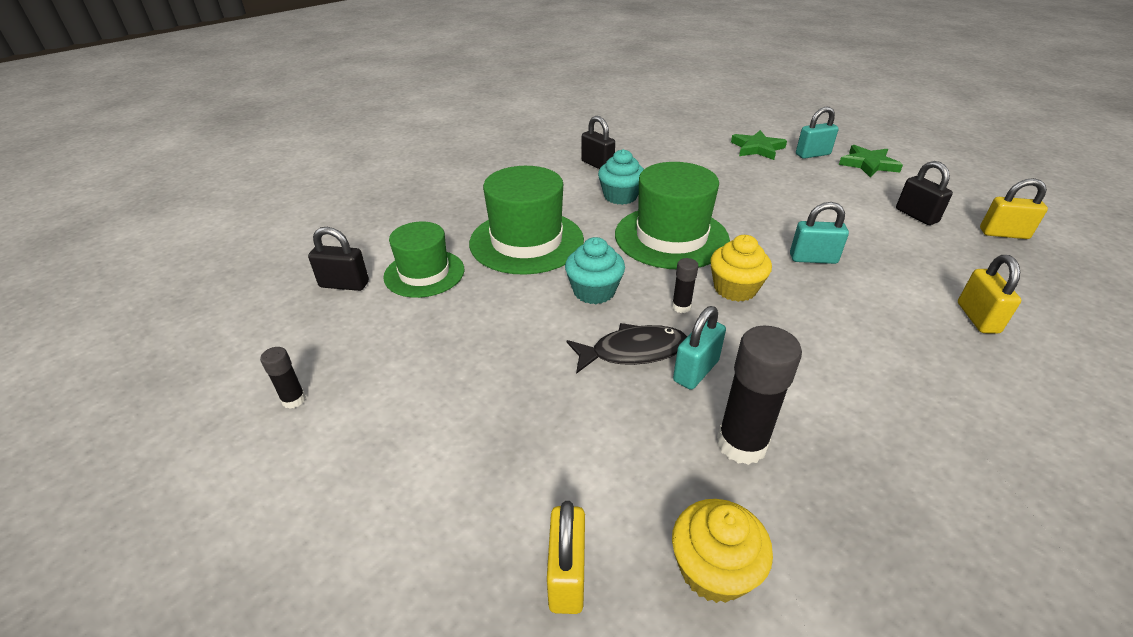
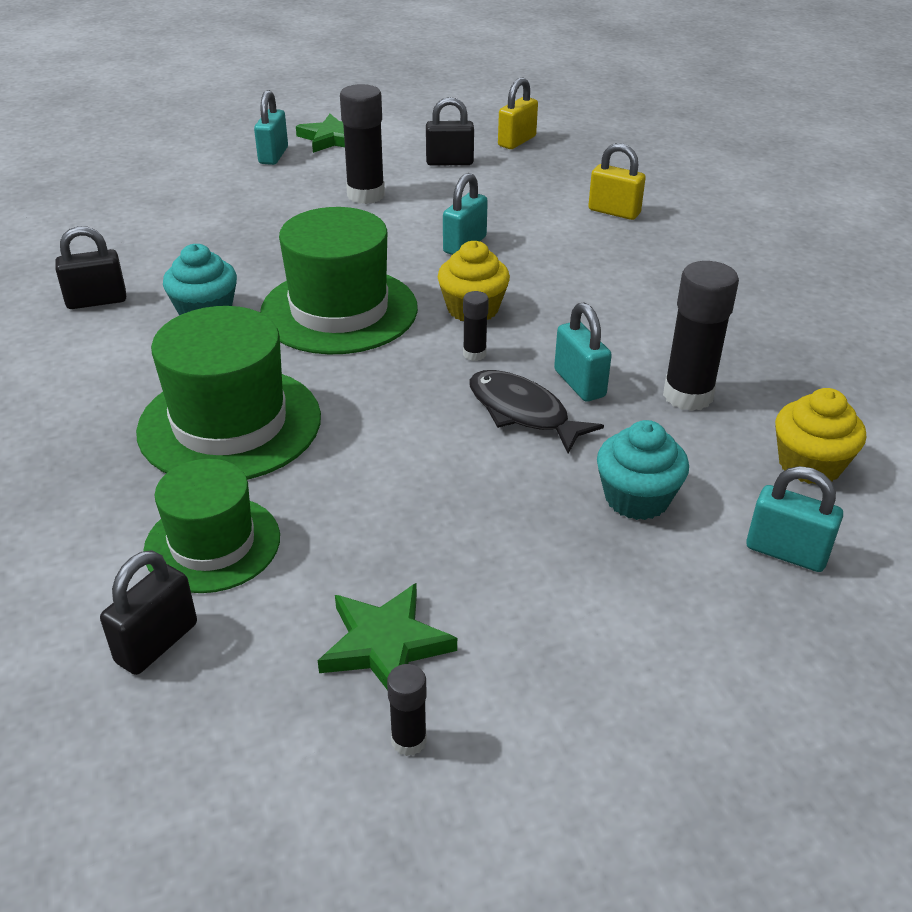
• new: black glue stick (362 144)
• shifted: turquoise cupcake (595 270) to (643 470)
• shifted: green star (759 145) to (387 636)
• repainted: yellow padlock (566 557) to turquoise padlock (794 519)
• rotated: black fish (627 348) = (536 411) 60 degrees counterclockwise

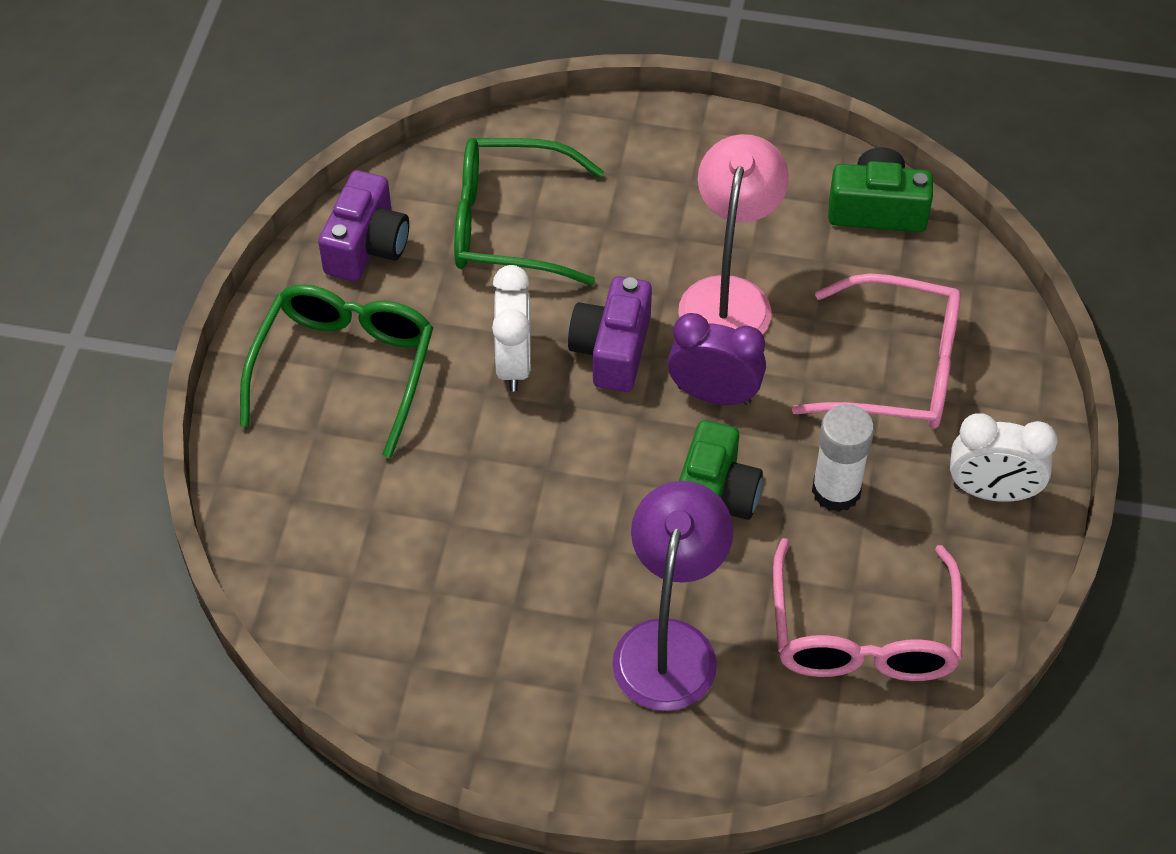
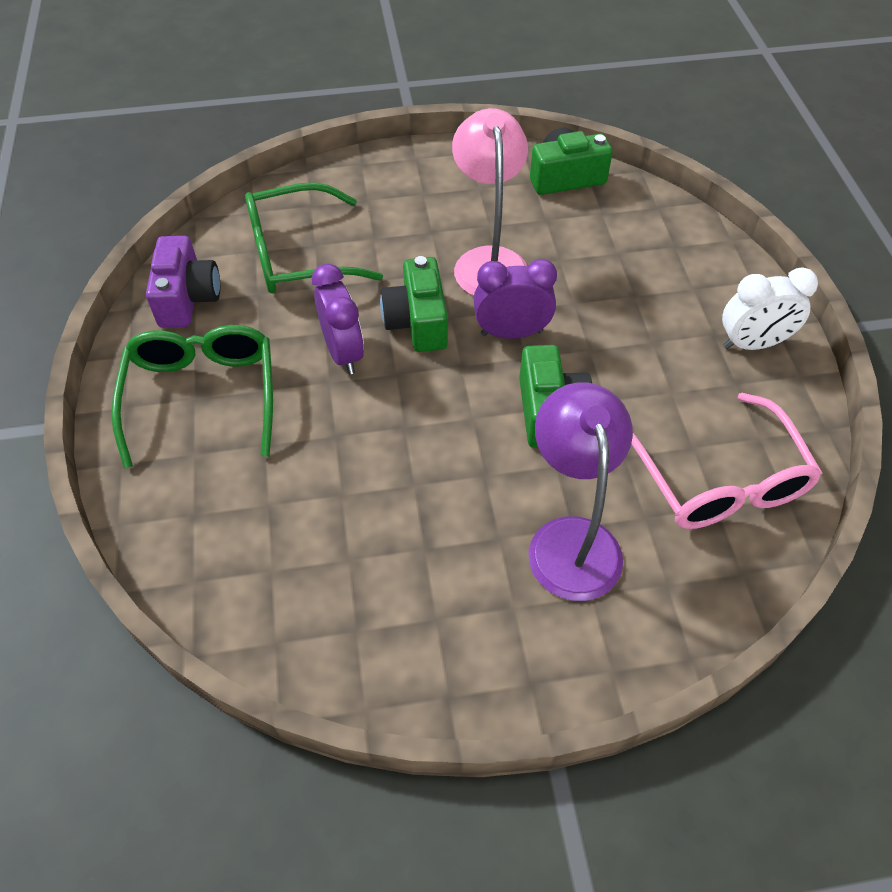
• gone: pink glasses (876 351)
• gone: white glue stick (843 458)
• repainted: white clock (511 328) to purple clock (338 319)
• repainted: purple camera (610 334) to green camera (414 304)

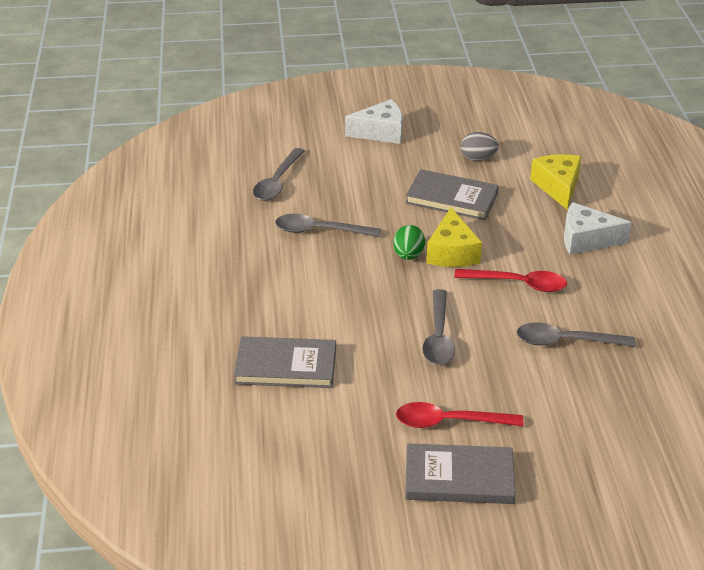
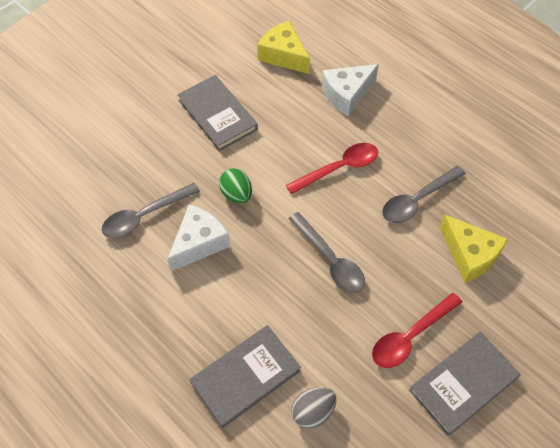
• gone: grey spoon (279 174)
• shifted: white cheese (373 121) to (198 237)
• shifted: yellow cheese (454 237) to (474 249)
• shifted: grey egg (479 146) to (313 407)
• rotated: grey book (452 194) = (217 113) 75 degrees clockwise

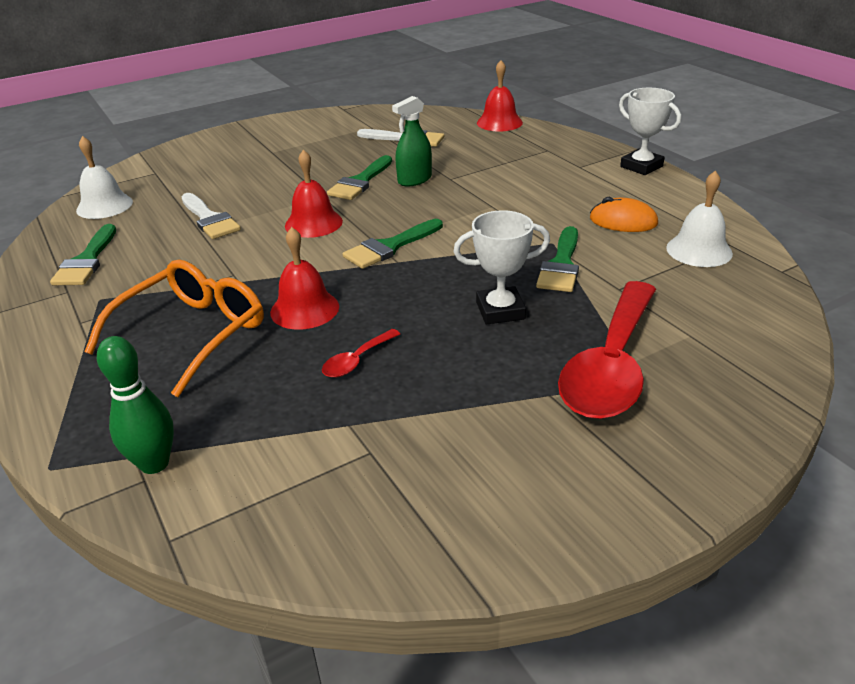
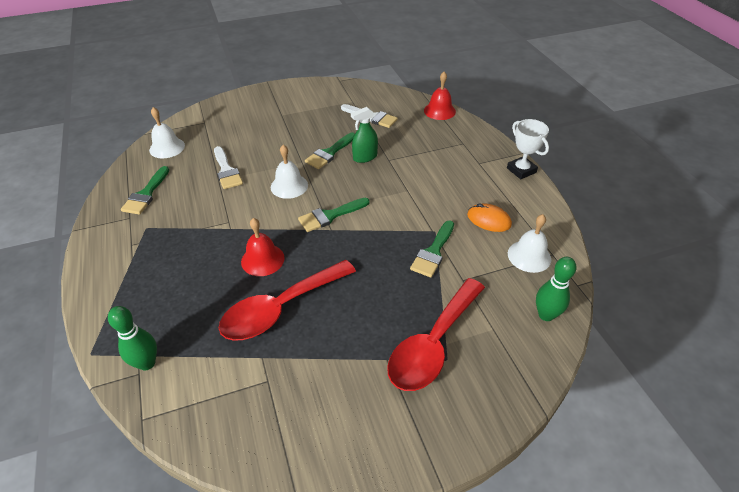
• gone: orange glasses (174 328)
• gone: white trophy (501 267)
• new: green bowling pin (556 289)
• repainted: red bell (314 194) to white bell (289 172)
• scaled: red spoon (361 353) = (287 300) x2.43

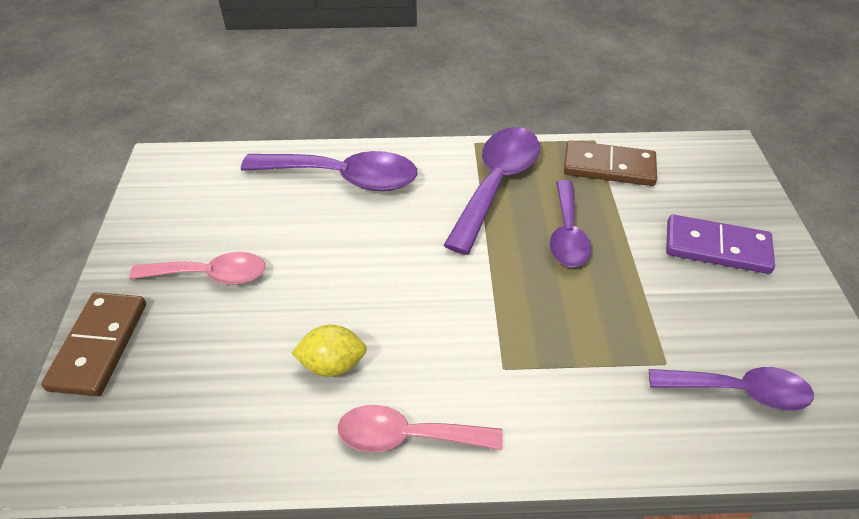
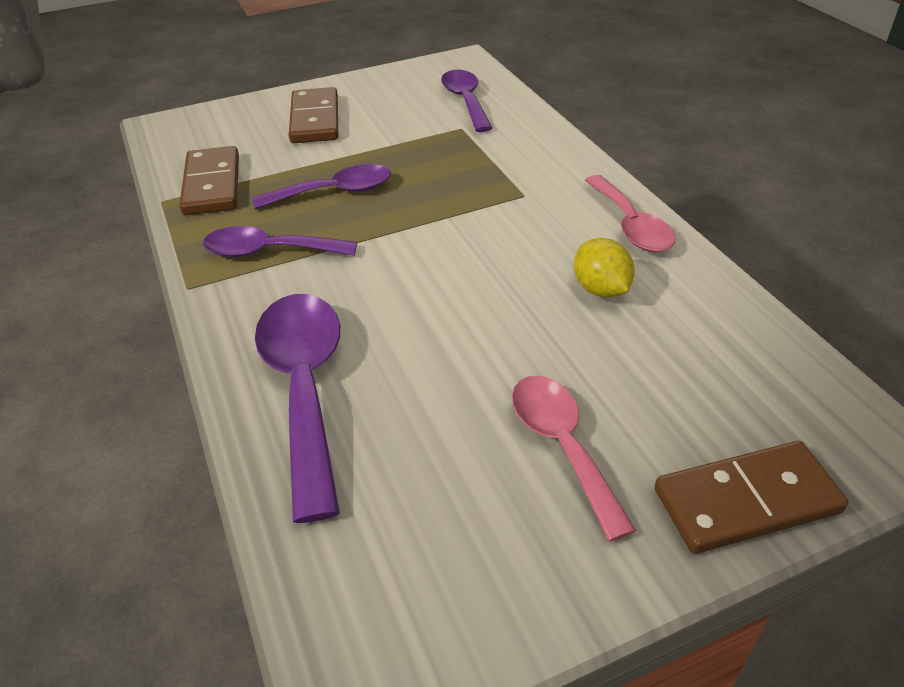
• repainted: purple domino (720 244) to brown domino (313 115)
• scaled: purple spoon (492 191) = (280 241) x0.66

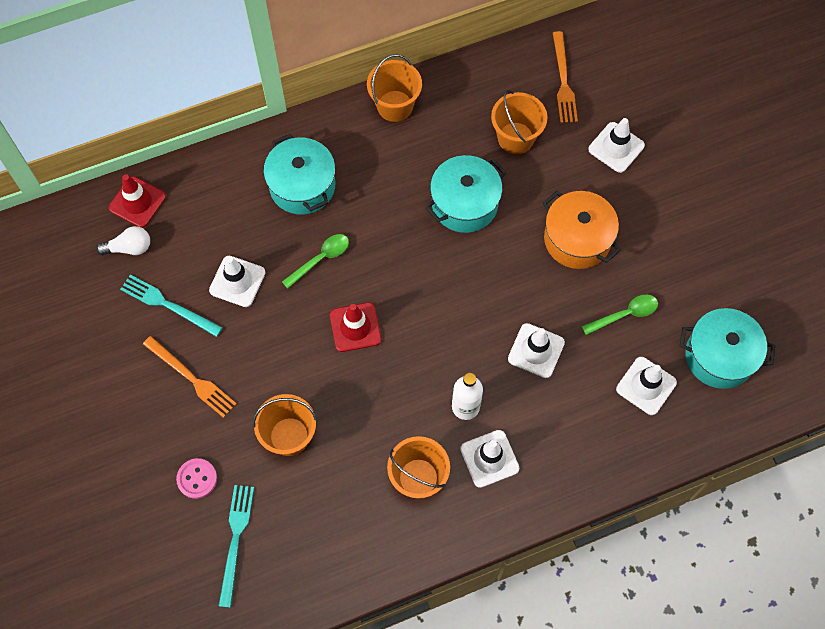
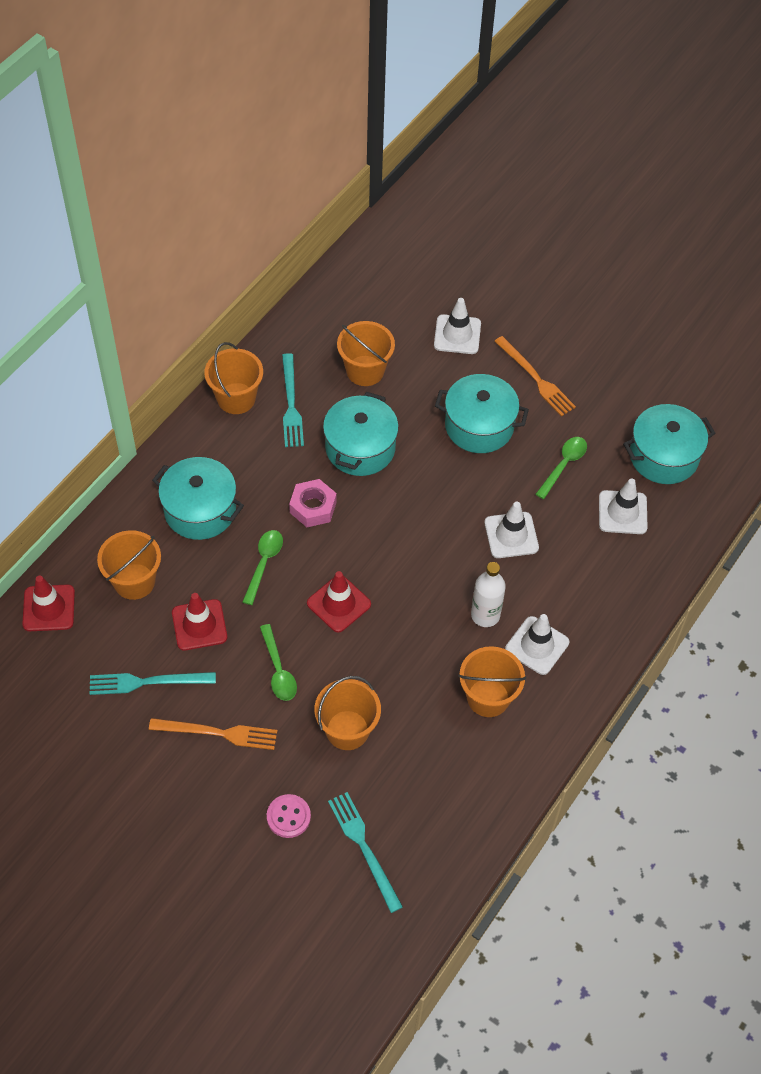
• gone: white light bulb (123 240)
• new: orange bucket (129 565)
• new: green spoon (278 662)
• new: turquoise fork (293 400)
• new: pink nut (313 503)
• shifted: orange fork (565 77) to (535 376)
• repainted: white traffic cone (237 281) to red traffic cone (199 622)
• repainted: orange pot (582 230) to turquoise pot (482 413)

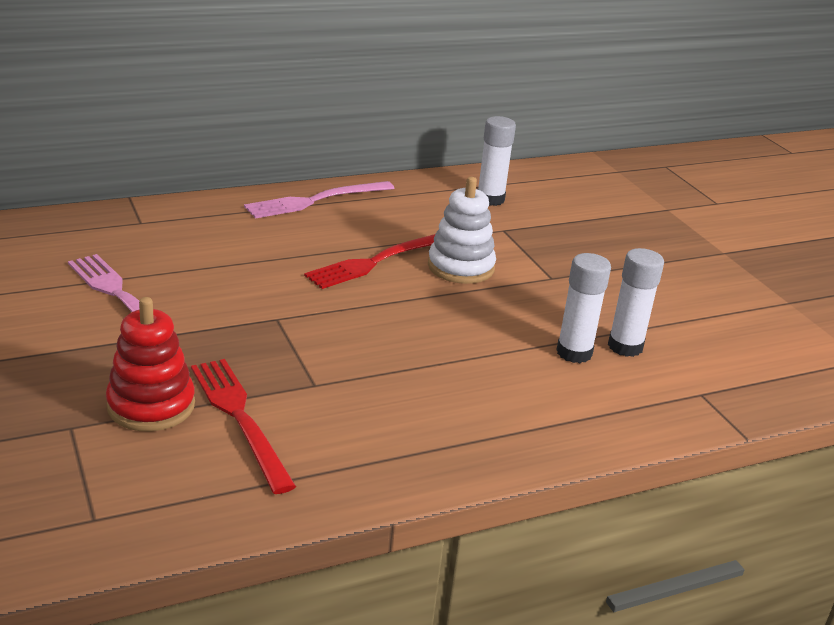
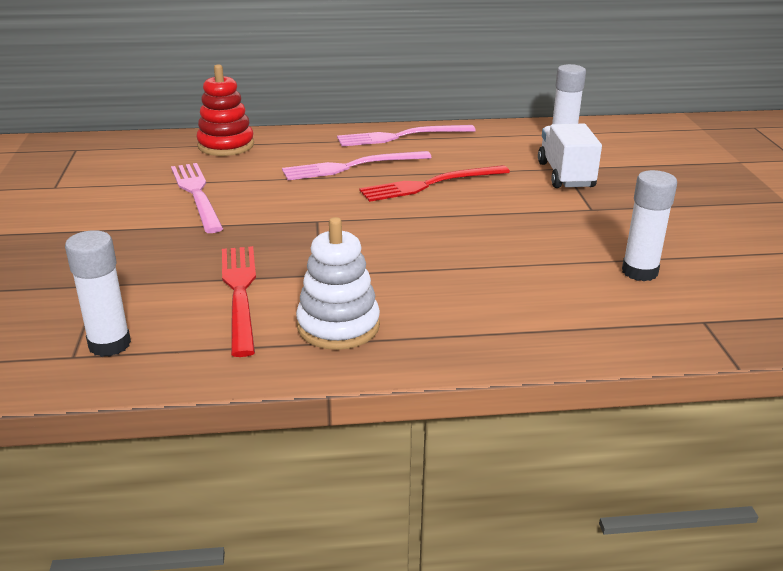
• new: pink fork (357 165)
• new: white truck (570 156)
• shifted: red stacking toy (150 364) to (225 110)
• shifted: white stacking toy (462 230) to (338 283)
• shifted: white glue stick (583 308) to (98 293)

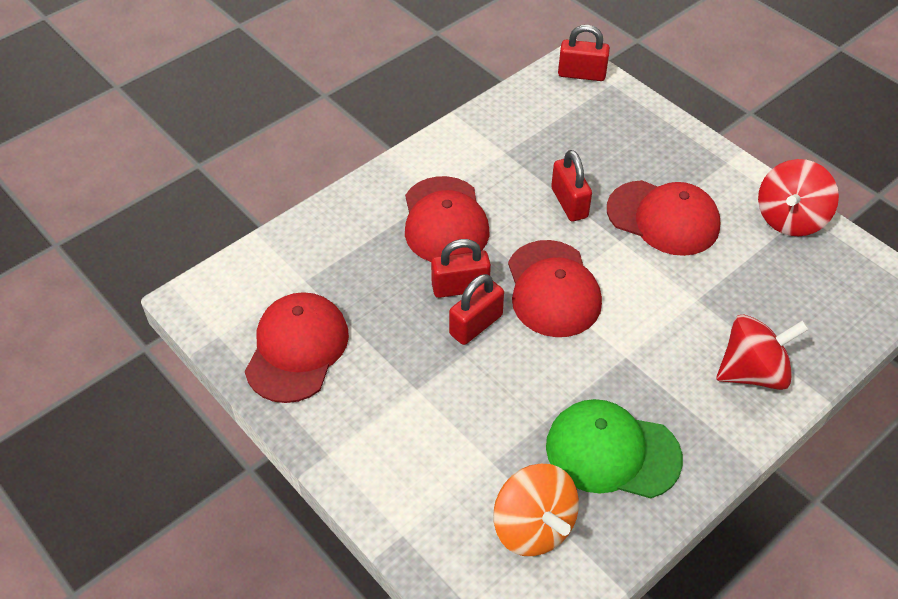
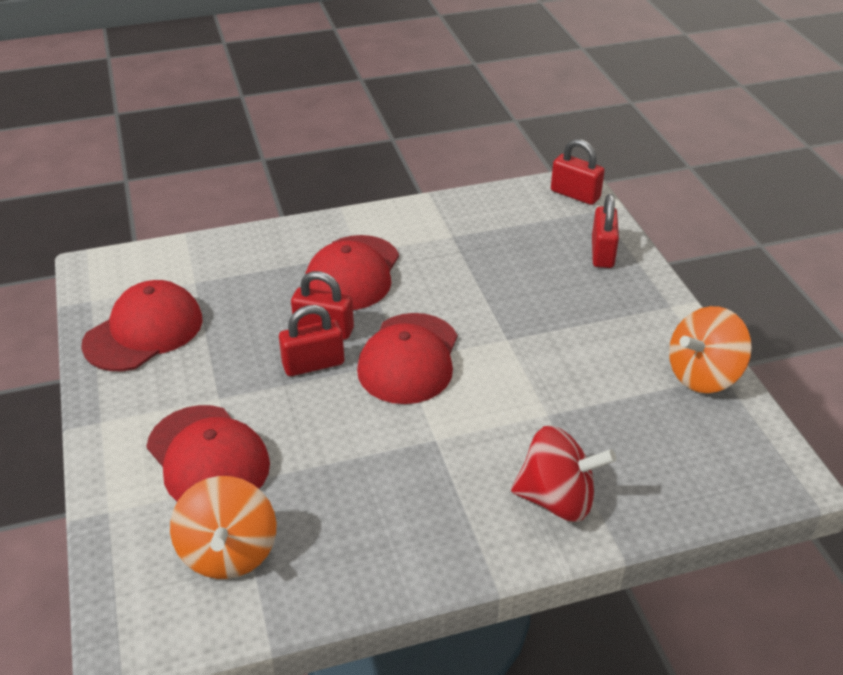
• gone: green cap (614 448)
• shifted: red padlock (571 186) to (605 231)
• shifted: red cap (664 218) to (208 453)
• repainted: red spinning top (798 198) to orange spinning top (710 349)

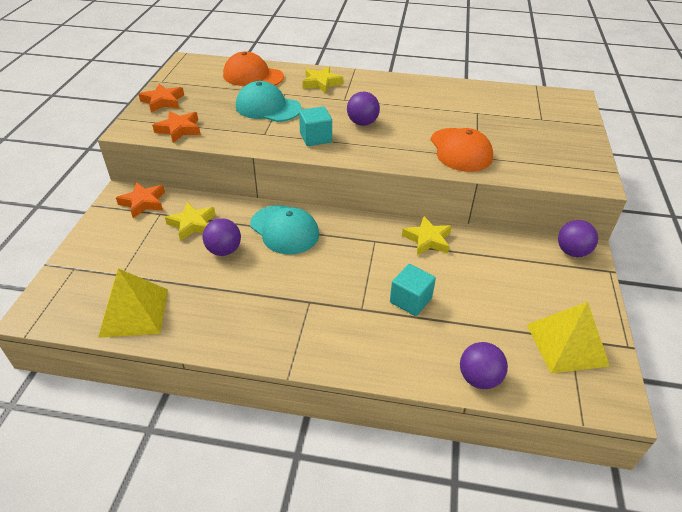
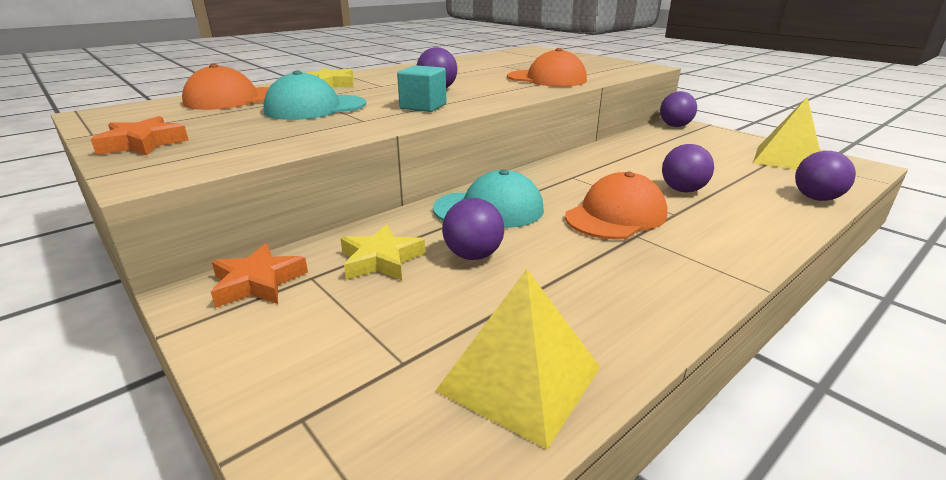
• gone: orange star (176 127)
• gone: yellow star (427 235)
• new: orange cap (616 206)
• swapped: turquoise cube (413 290) to purple ball (688 168)

